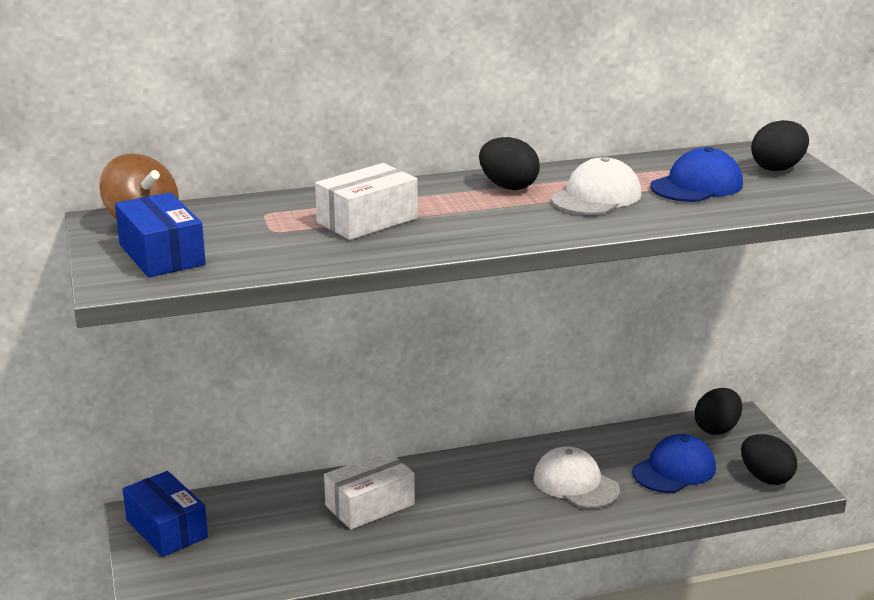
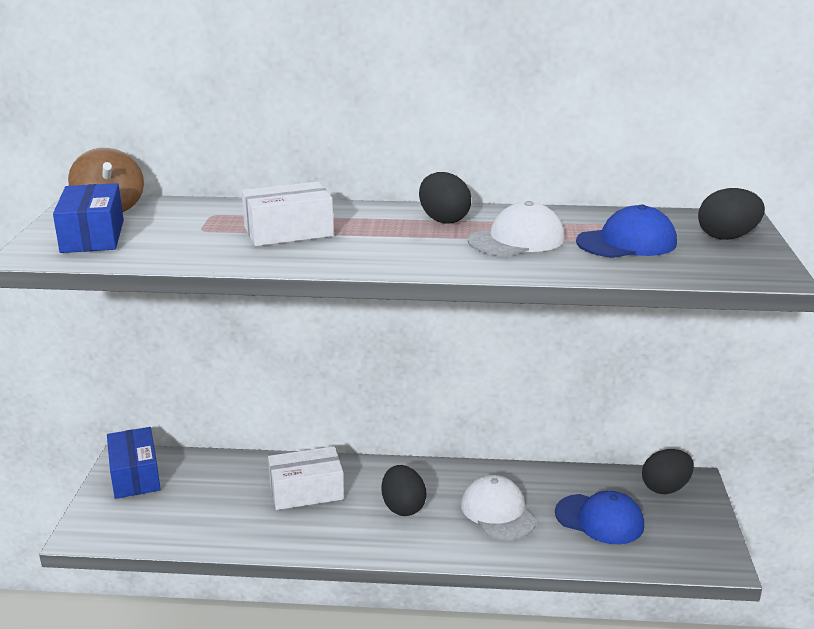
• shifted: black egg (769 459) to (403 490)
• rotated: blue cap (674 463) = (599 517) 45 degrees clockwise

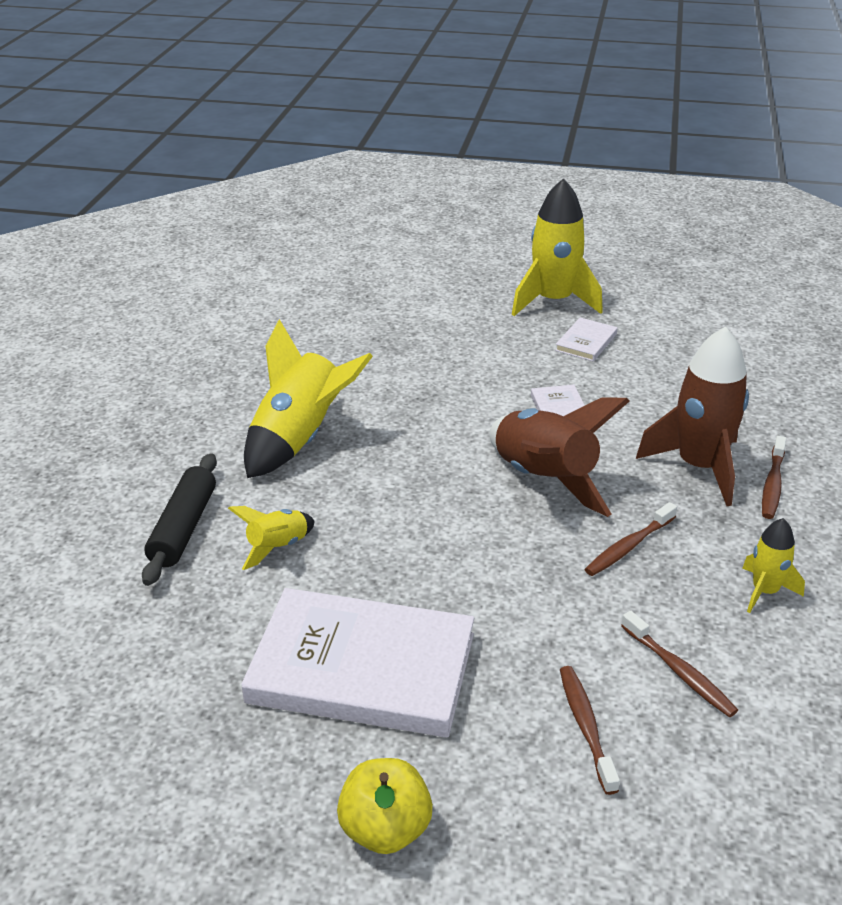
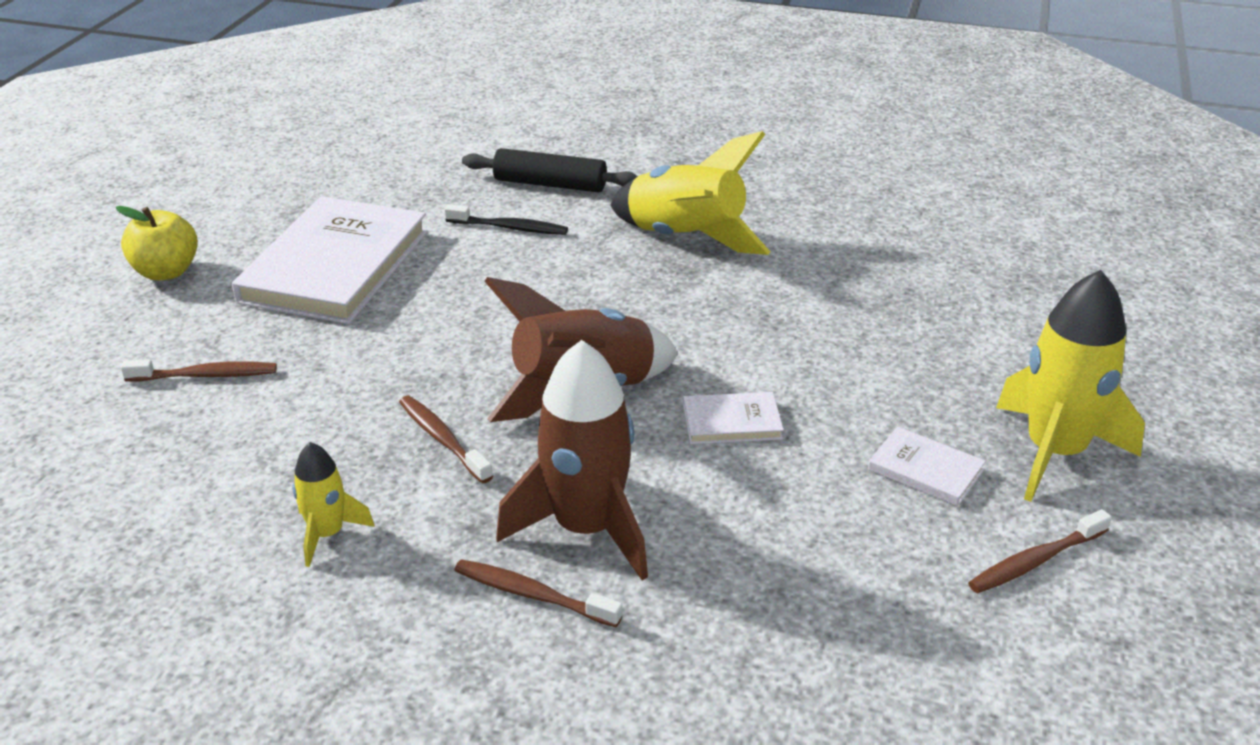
• shifted: brown toothbrush (679 664) to (1040 551)
• swapped: yellow rocket (271 538) to black toothbrush (506 219)

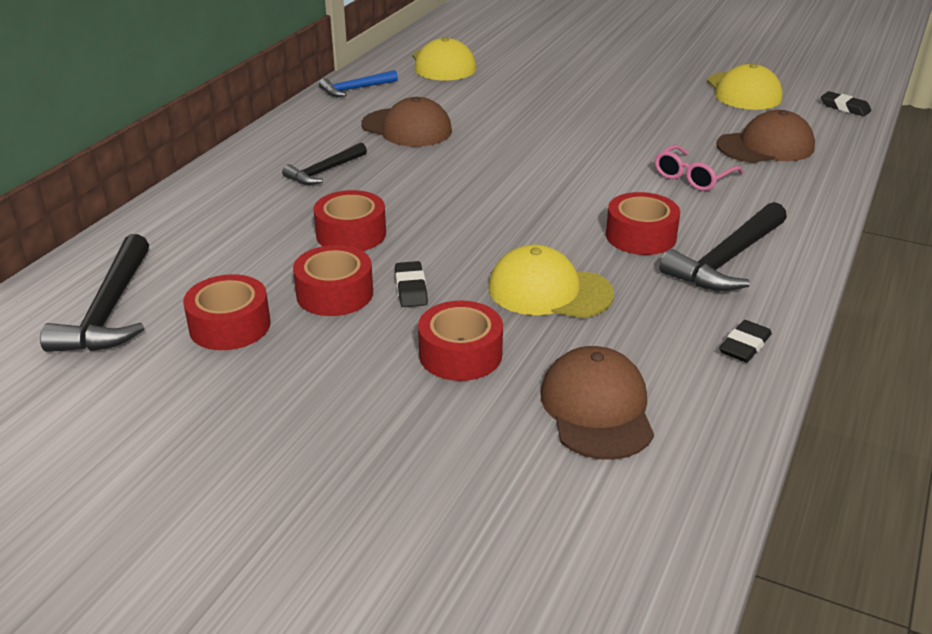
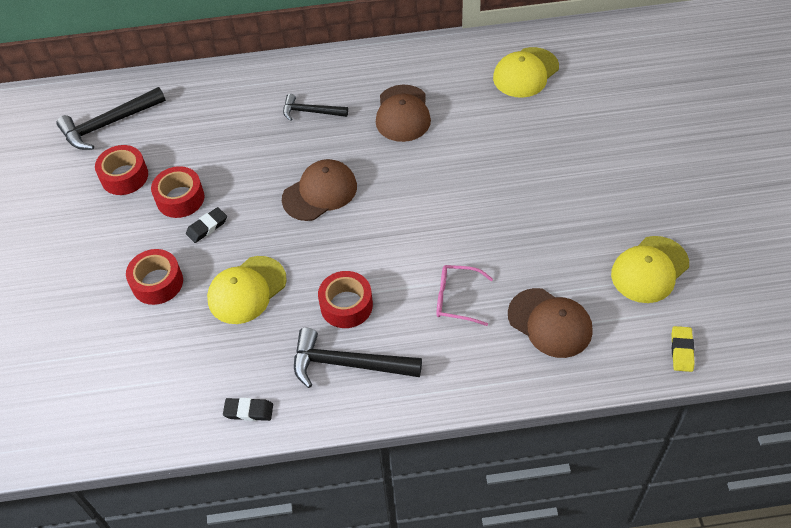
• gone: red tape (349 220)
• gone: blue hammer (358 83)
• shifted: brown cap (597 403) to (319 190)
• repainted: black eraser (846 103) to yellow eraser (683 349)
• rotated: yellow cap (551 281) = (247 290) 120 degrees counterclockwise

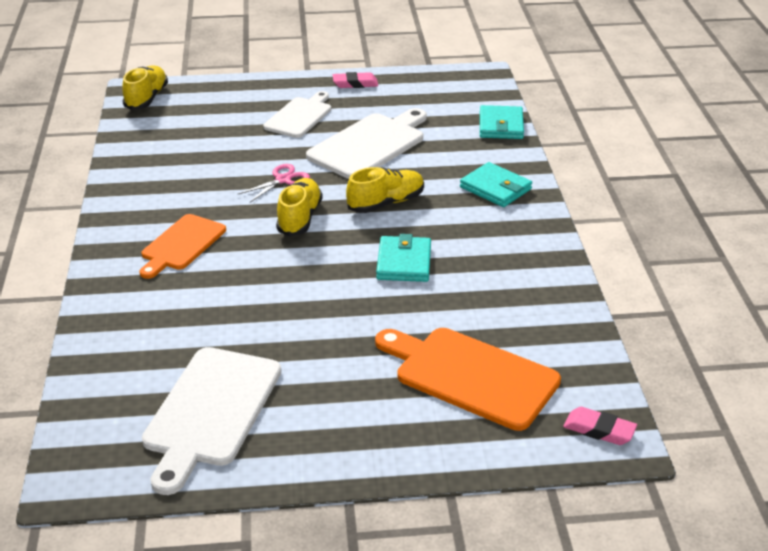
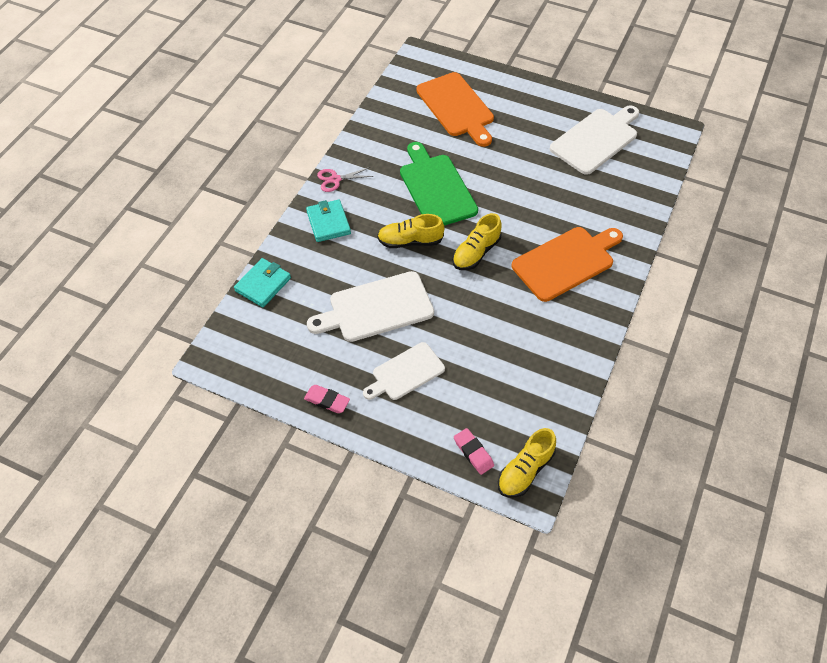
• shifted: pink scissors (274 183) to (345 179)
• shifted: pink eraser (600 426) to (474 451)
• swapped: turquoise wallet (403 258) to green cutting board (439 184)
• scaled: orange cutting board (183 246) = (567 264) x1.53

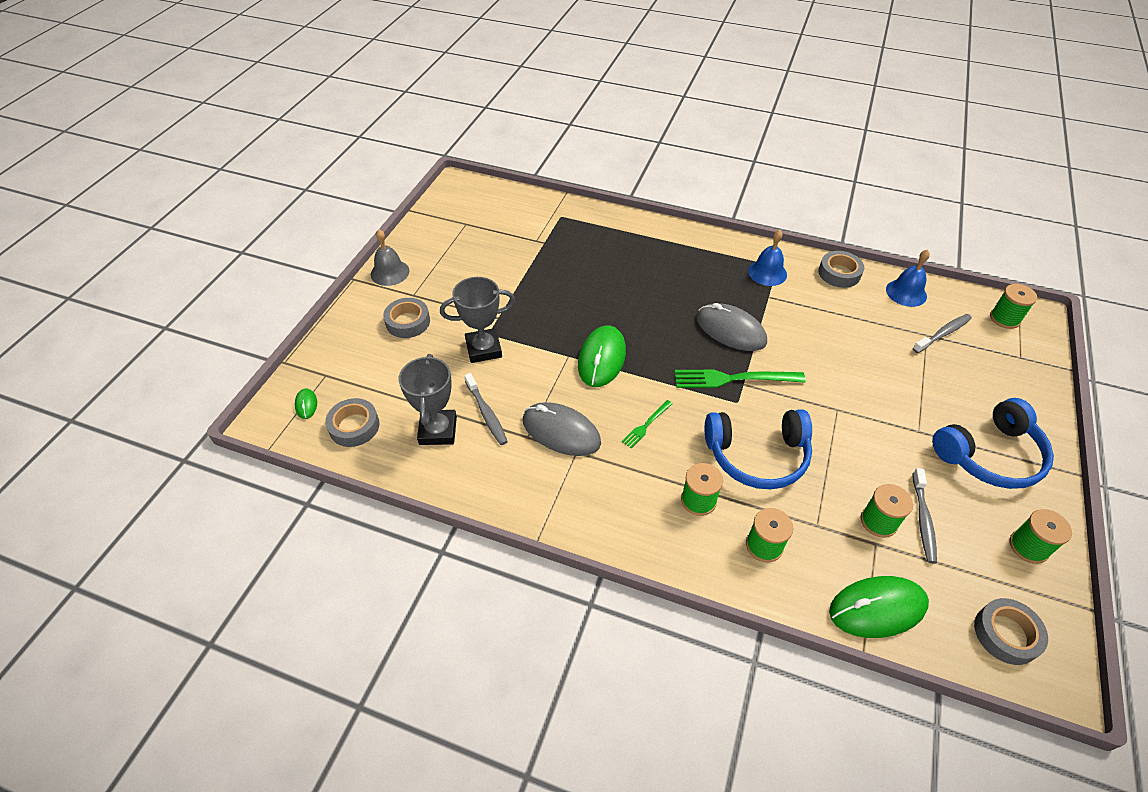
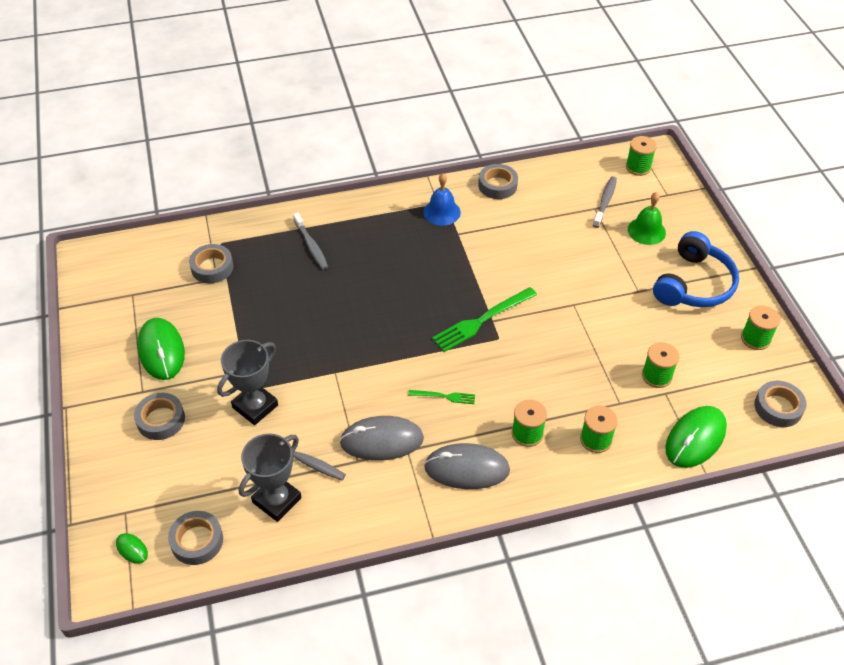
• gone: grey bell (390 257)
• gone: blue headphones (758 449)
• gone: blue bell (908 278)
• new: grey tape (211 263)
• new: green bell (647 218)
• shifted: green mouse (602 356) to (161 349)
• shifted: grey mouse (731 327) to (467 466)
• shifted: grey toothbrush (924 515) to (310 241)
• rotated: grey trophy (428 399) = (270 477) 75 degrees clockwise
• rotated: green fork (647 424) = (441 397) 90 degrees counterclockwise

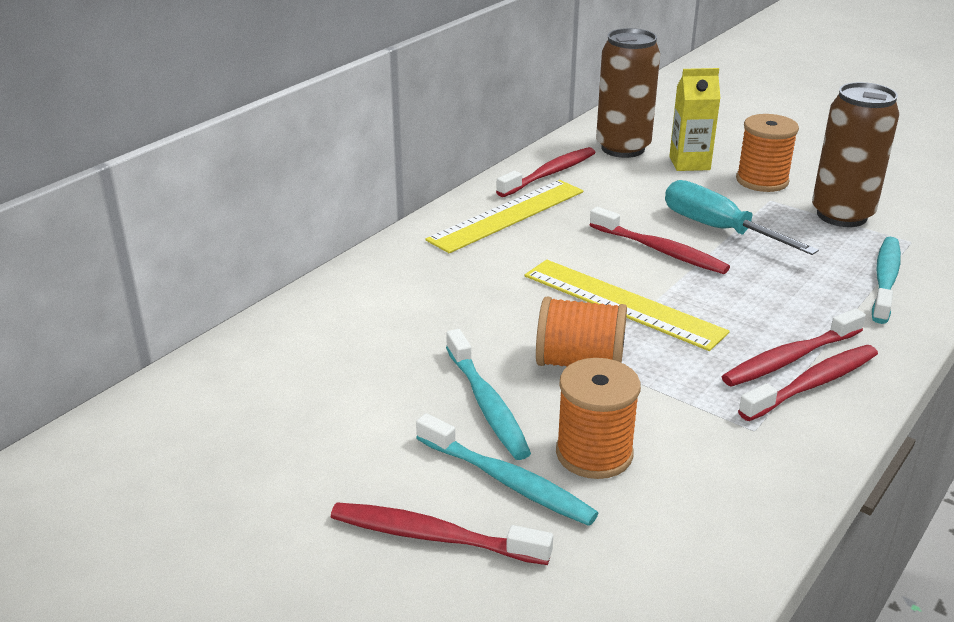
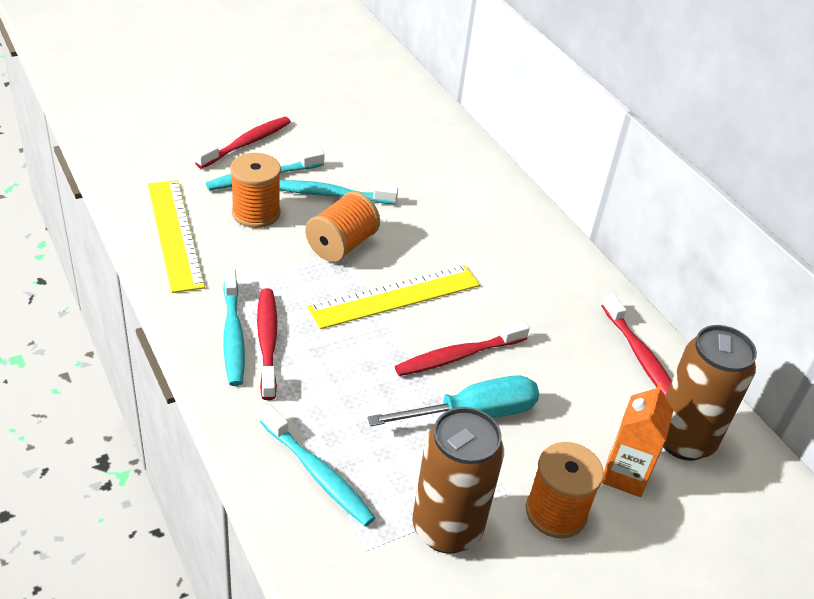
• shifted: yellow ruler (504 216) to (176 236)
• repainted: yellow carton (695 119) to orange carton (638 440)
• repainted: red toothbrush (808 383) to turquoise toothbrush (234 327)

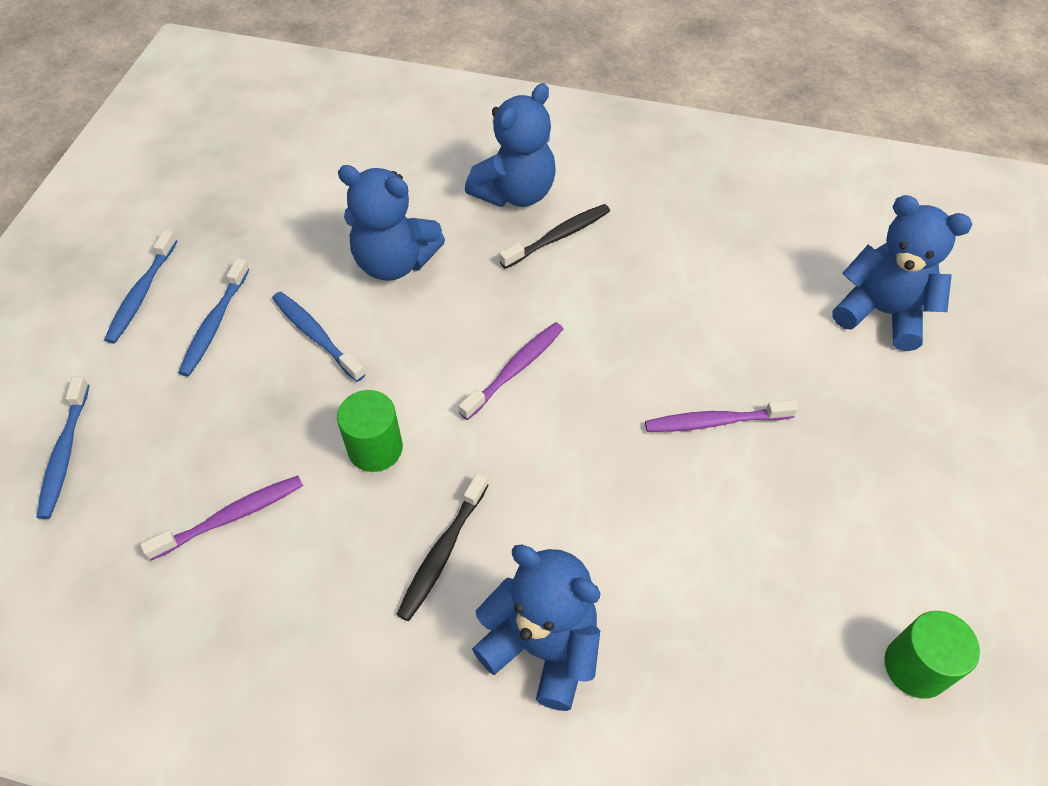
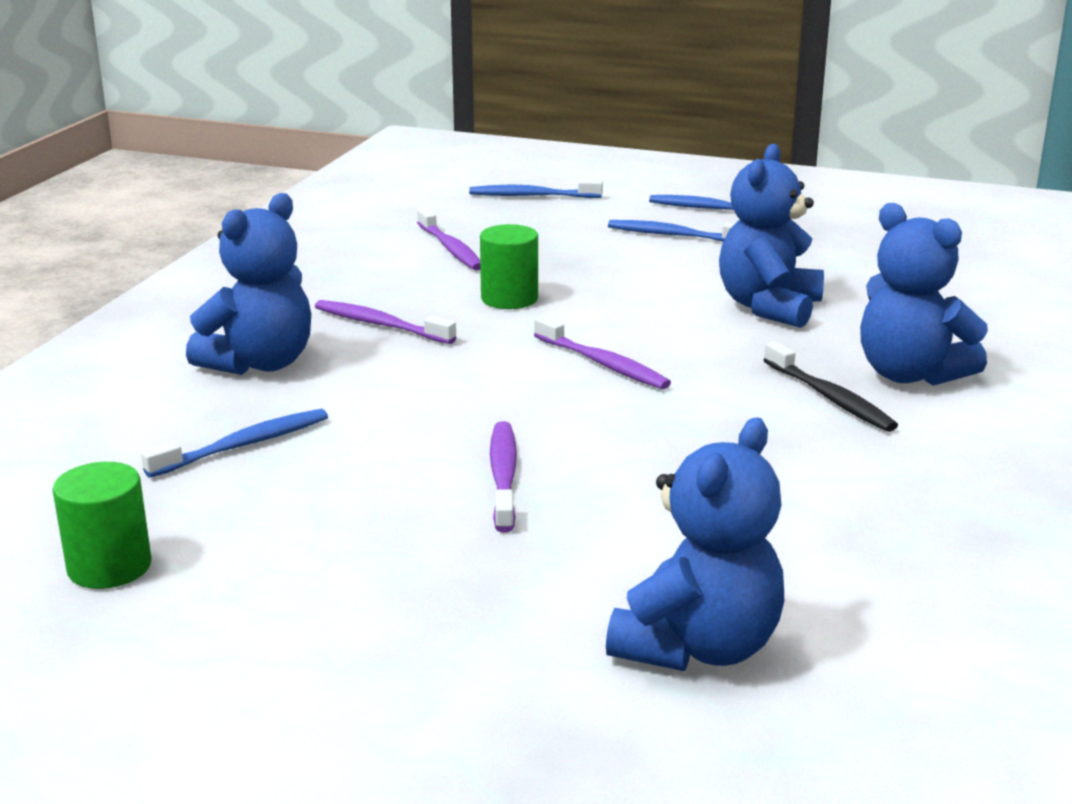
• shifted: blue toothbrush (319 336) to (234 443)
• repainted: black toothbrush (442 547) to purple toothbrush (385 322)

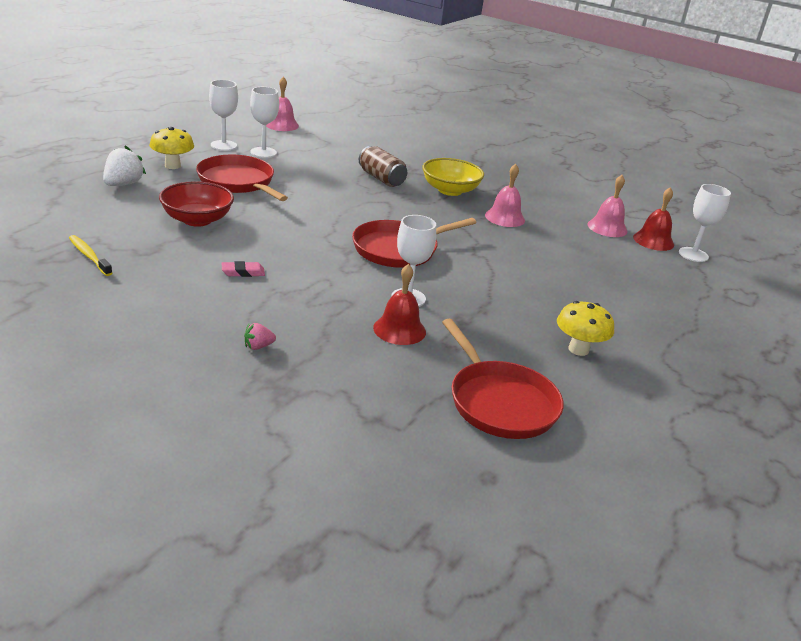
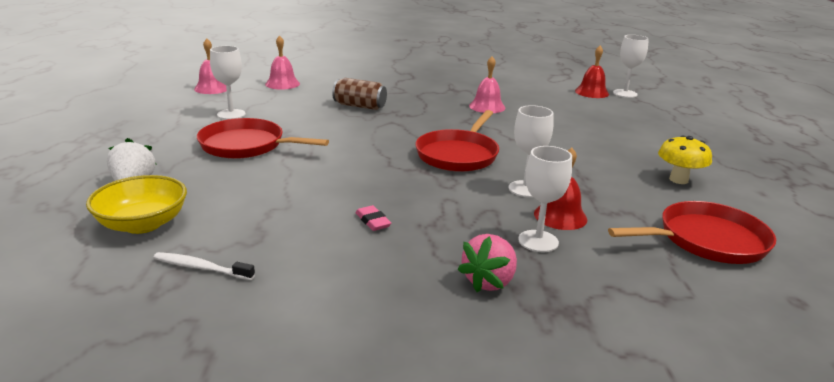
• gone: yellow mushroom (171 148)
• gone: red bowl (196 204)
• shifted: white goblet (223 115) to (545 199)
• shifted: yellow bowl (453 177) to (136 204)
• shifted: pink bell (607 206) to (282 62)
• repainted: yellow toothbrush (90 255) to white toothbrush (204 266)
• rotated: pink eraser (243 269) = (373 218) 75 degrees counterclockwise
• rotated: red pan (503 379) = (692 232) 45 degrees counterclockwise
• scaled: pink strawberry (260 336) = (487 263) x1.86

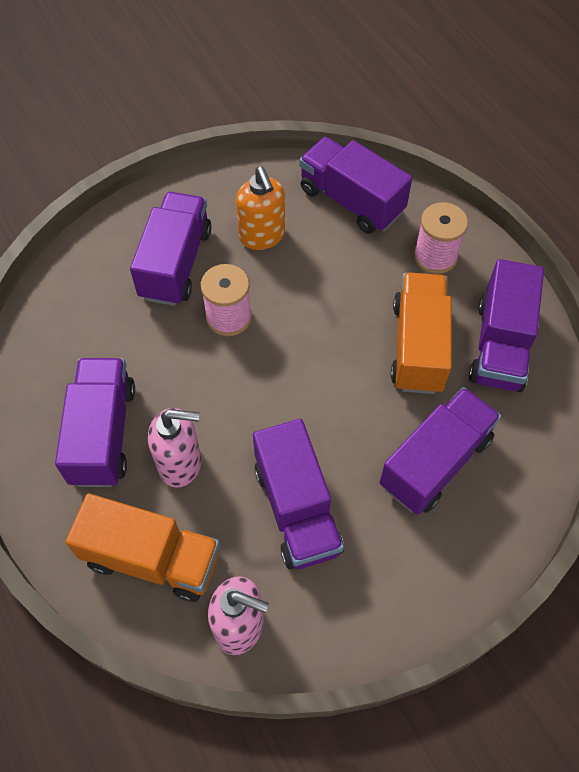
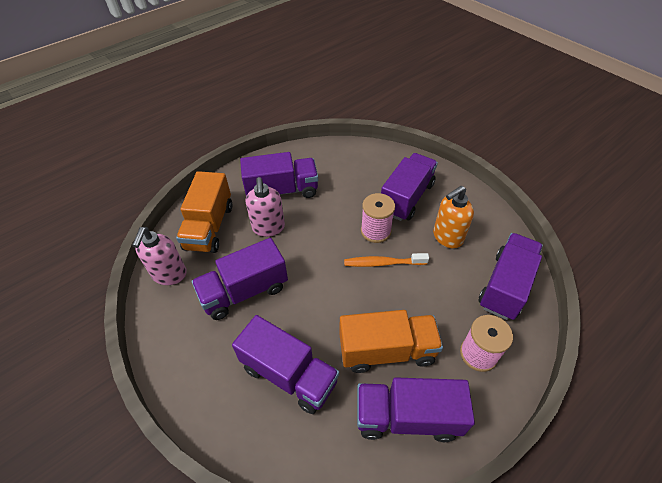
• new: orange toothbrush (386 260)
• rotated: purple truck (170 249) = (409 187) 60 degrees counterclockwise

